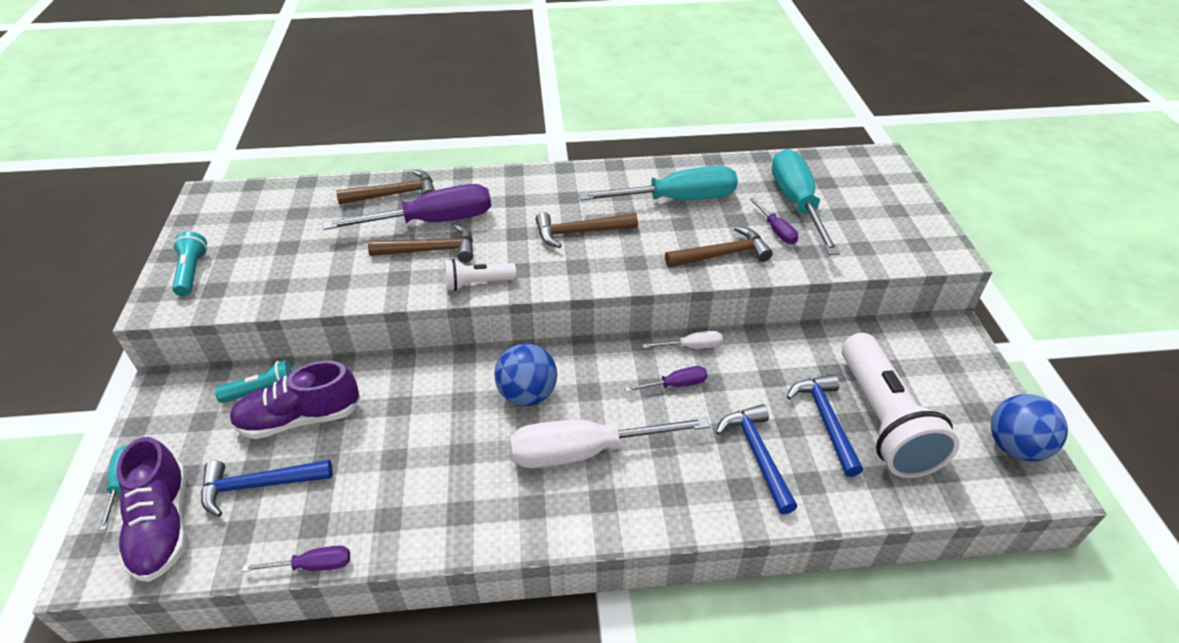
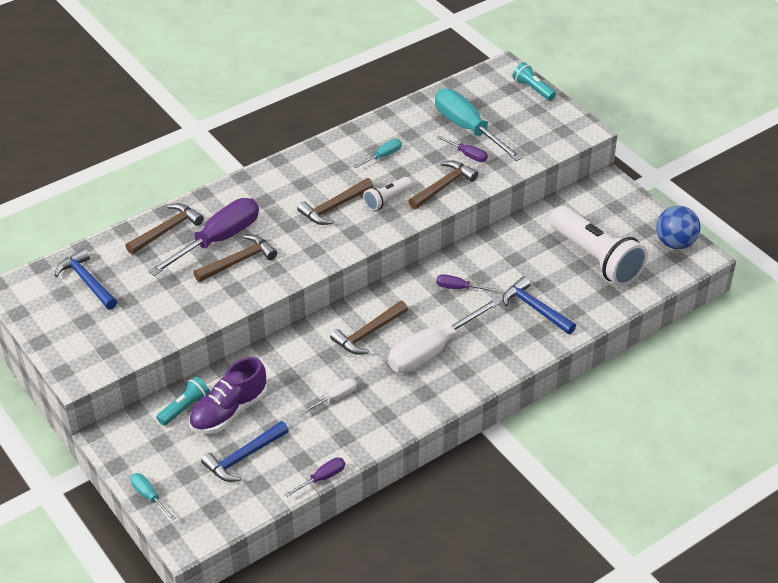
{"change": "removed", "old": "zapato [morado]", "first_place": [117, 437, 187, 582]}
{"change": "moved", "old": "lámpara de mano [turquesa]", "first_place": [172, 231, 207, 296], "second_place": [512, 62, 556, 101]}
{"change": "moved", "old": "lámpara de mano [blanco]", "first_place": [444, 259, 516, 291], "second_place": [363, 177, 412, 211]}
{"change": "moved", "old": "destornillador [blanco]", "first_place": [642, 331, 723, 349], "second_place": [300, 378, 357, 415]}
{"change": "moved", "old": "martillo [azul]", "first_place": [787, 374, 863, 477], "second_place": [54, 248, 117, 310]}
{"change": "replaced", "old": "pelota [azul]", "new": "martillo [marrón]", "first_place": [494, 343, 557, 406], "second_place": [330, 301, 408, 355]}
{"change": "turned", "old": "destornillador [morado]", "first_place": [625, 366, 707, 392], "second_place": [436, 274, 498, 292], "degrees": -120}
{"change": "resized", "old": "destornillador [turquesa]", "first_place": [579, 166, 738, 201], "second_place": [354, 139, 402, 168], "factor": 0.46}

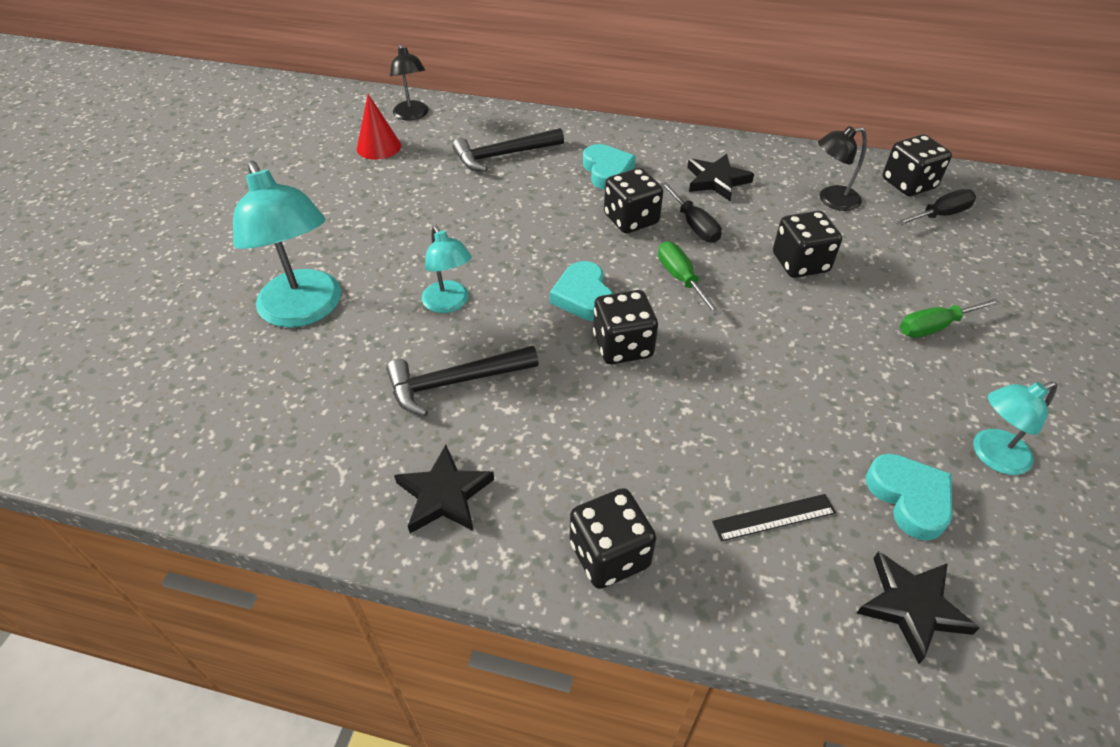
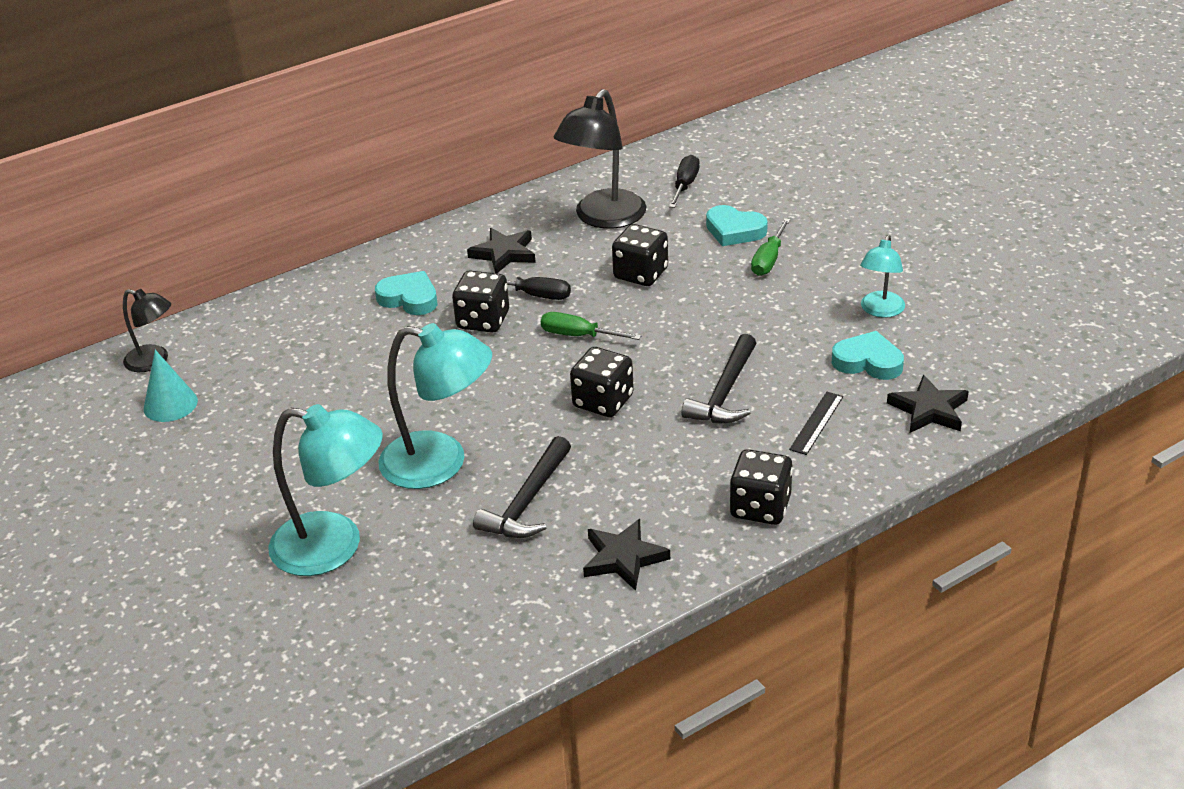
{"change": "removed", "old": "dado [negro]", "first_place": [883, 134, 952, 196]}
{"change": "moved", "old": "martillo [negro]", "first_place": [453, 128, 564, 172], "second_place": [681, 334, 756, 423]}
{"change": "moved", "old": "corazón [turquesa]", "first_place": [550, 261, 613, 321], "second_place": [706, 205, 768, 246]}
{"change": "recoloured", "old": "cono [rojo]", "new": "cono [turquesa]", "first_place": [357, 94, 401, 160], "second_place": [144, 350, 198, 422]}
{"change": "resized", "old": "lámpara [turquesa]", "first_place": [422, 226, 472, 313], "second_place": [378, 323, 492, 489], "factor": 1.77}
{"change": "resized", "old": "lámpara [negro]", "first_place": [818, 126, 867, 211], "second_place": [554, 89, 646, 229], "factor": 1.77}

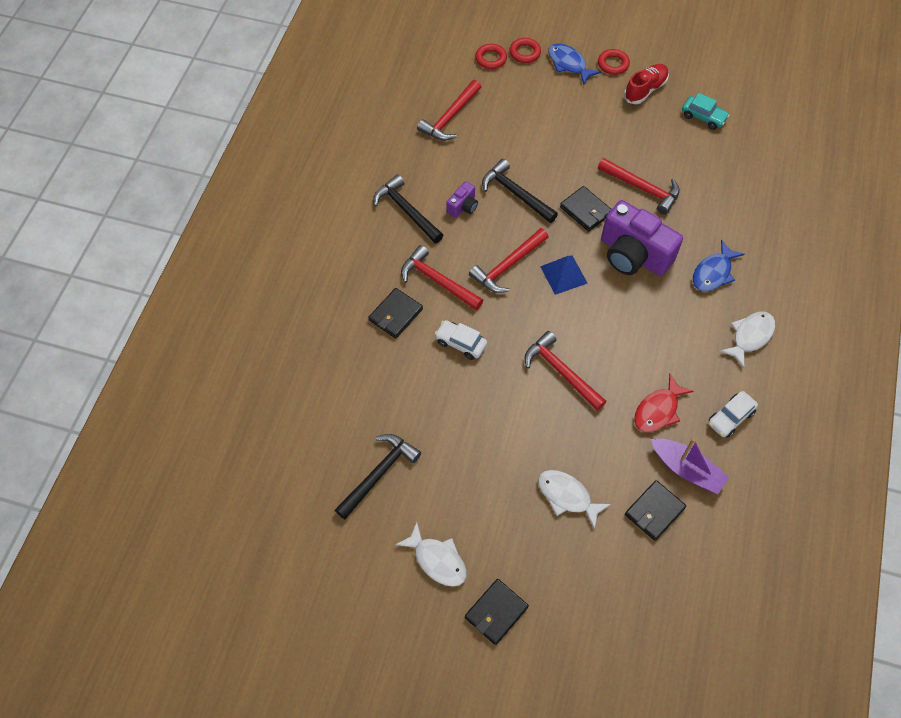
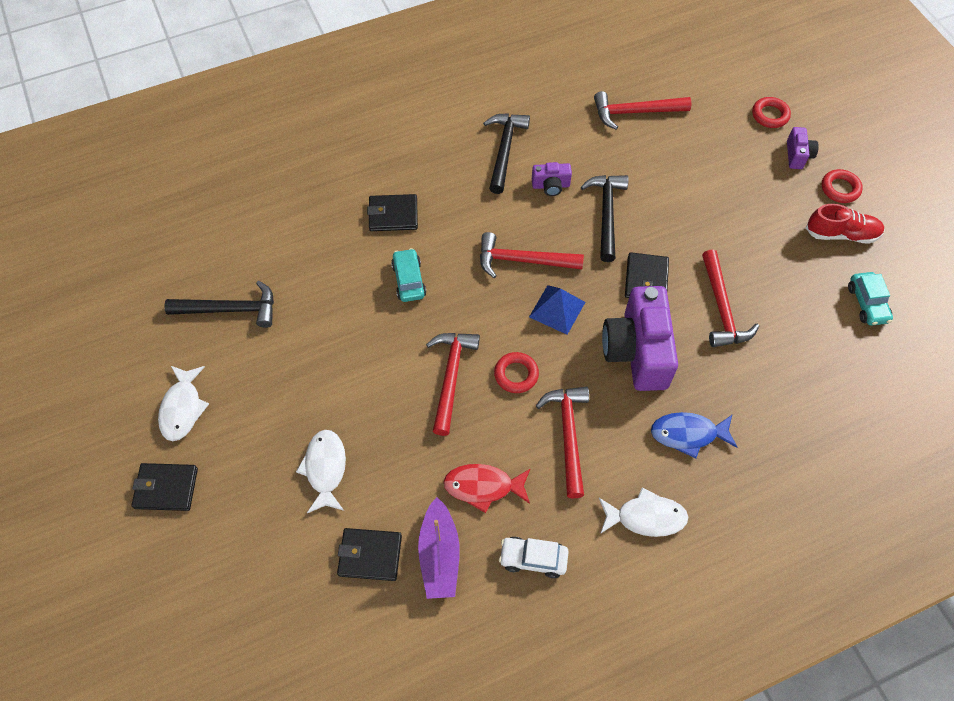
{"change": "moved", "old": "martillo [rojo]", "first_place": [401, 245, 483, 310], "second_place": [536, 387, 589, 498]}
{"change": "moved", "old": "anillo [rojo]", "first_place": [475, 44, 507, 69], "second_place": [494, 352, 539, 393]}
{"change": "replaced", "old": "pez [azul]", "new": "cámara [morado]", "first_place": [548, 44, 601, 85], "second_place": [787, 127, 819, 169]}
{"change": "recoloured", "old": "coche [blanco]", "new": "coche [turquesa]", "first_place": [434, 320, 487, 360], "second_place": [391, 248, 426, 302]}

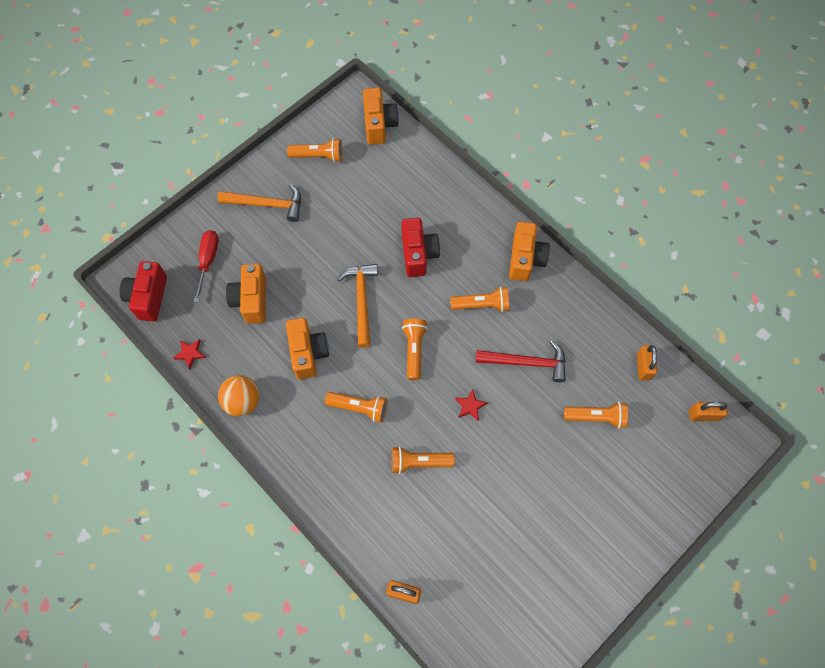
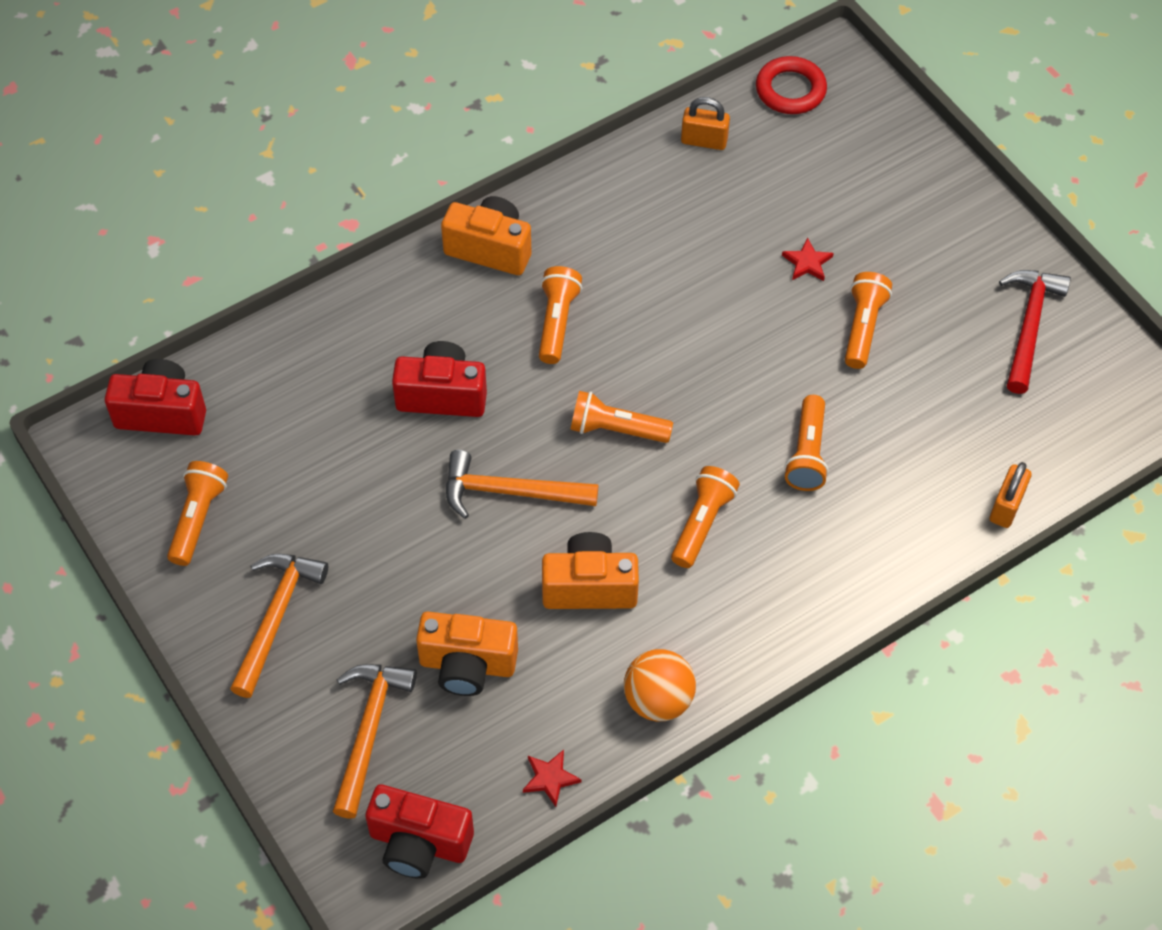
{"change": "moved", "old": "estrella [rojo]", "first_place": [455, 390, 488, 421], "second_place": [782, 237, 834, 281]}
{"change": "moved", "old": "martillo [rojo]", "first_place": [476, 340, 566, 383], "second_place": [999, 270, 1071, 394]}
{"change": "moved", "old": "lámpara de mano [naranja]", "first_place": [564, 402, 628, 429], "second_place": [845, 272, 892, 369]}
{"change": "replaced", "old": "destornillador [rojo]", "new": "martillo [naranja]", "first_place": [194, 230, 219, 303], "second_place": [333, 664, 417, 819]}
{"change": "replaced", "old": "candado [naranja]", "new": "anillo [rojo]", "first_place": [689, 402, 728, 421], "second_place": [756, 56, 827, 114]}
{"change": "recoloured", "old": "cámara [naranja]", "new": "cámara [rojo]", "first_place": [363, 88, 399, 145], "second_place": [105, 359, 206, 436]}

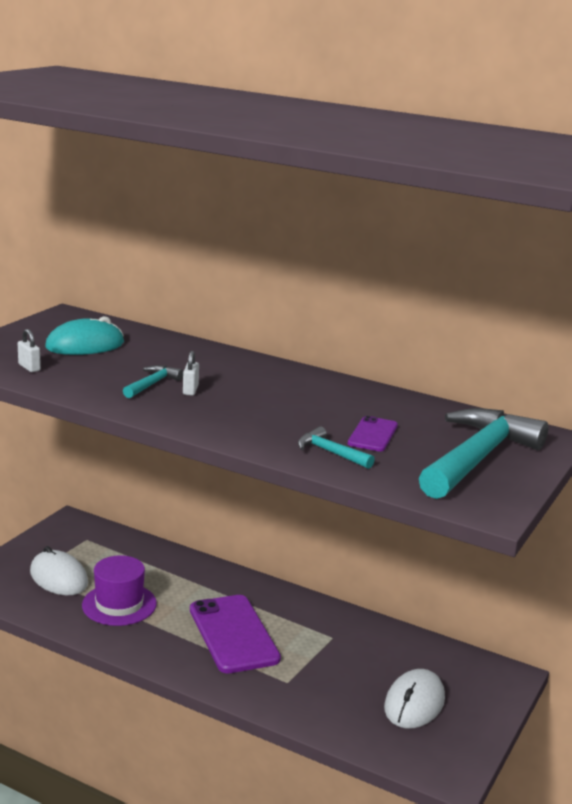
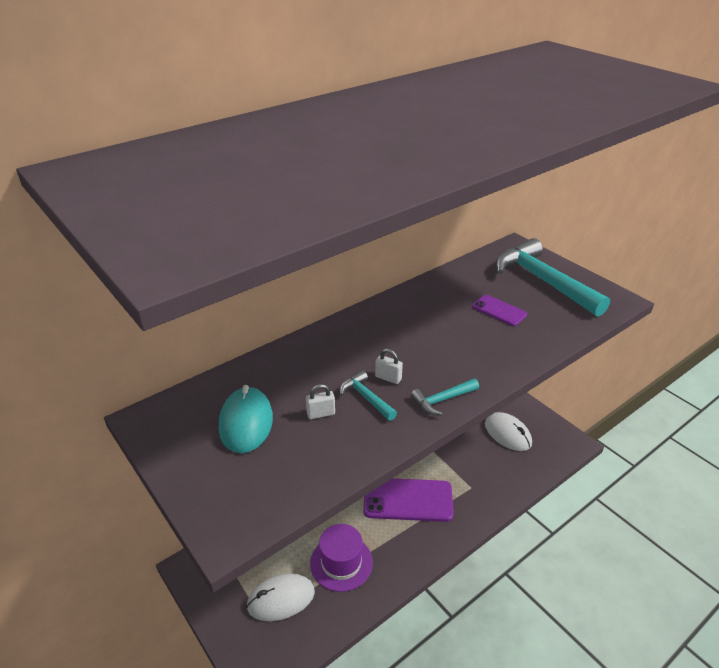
{"change": "moved", "old": "candado [blanco]", "first_place": [18, 329, 41, 372], "second_place": [306, 384, 335, 419]}
{"change": "moved", "old": "martillo [turquesa]", "first_place": [298, 426, 375, 469], "second_place": [411, 379, 479, 415]}

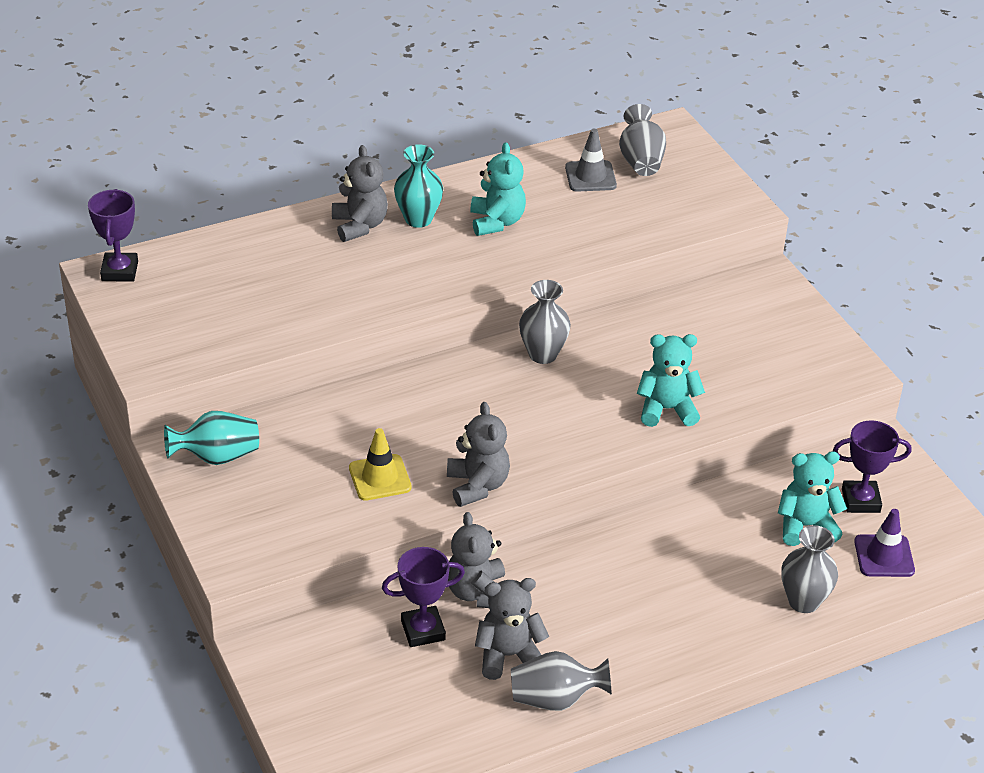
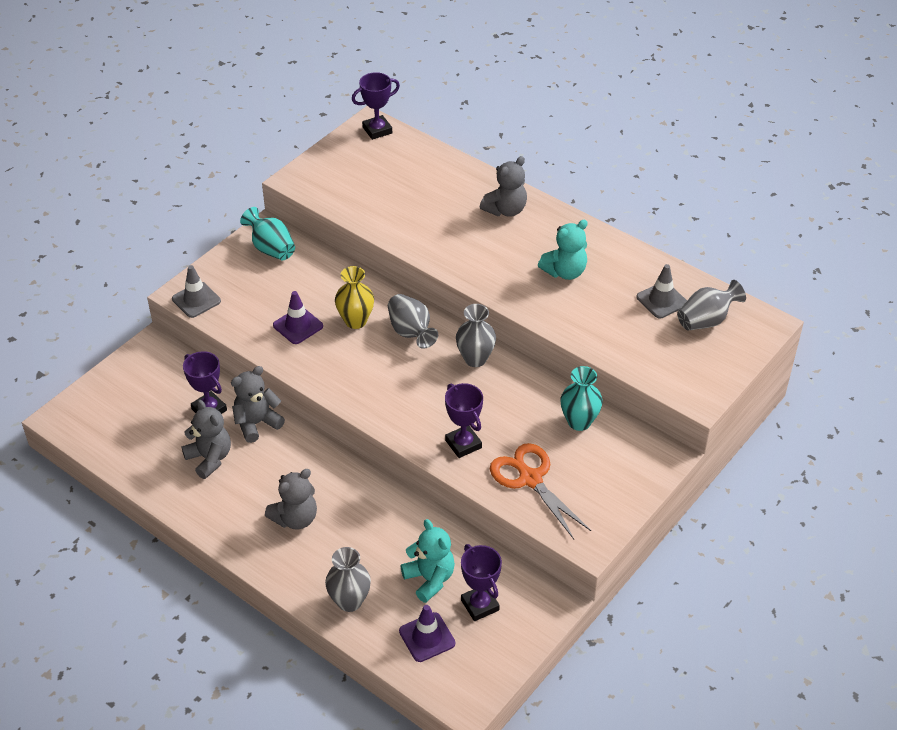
{"change": "added", "new": "cono de tráfico [gris]", "second_place": [172, 265, 221, 318]}
{"change": "added", "new": "florero [amarillo]", "second_place": [335, 266, 374, 329]}
{"change": "added", "new": "tijeras [naranja]", "second_place": [490, 443, 591, 539]}
{"change": "moved", "old": "florero [turquesa]", "first_place": [394, 144, 443, 228], "second_place": [561, 366, 603, 431]}
{"change": "moved", "old": "osito [gris]", "first_place": [447, 402, 510, 507], "second_place": [265, 469, 317, 529]}
{"change": "moved", "old": "florero [gris]", "first_place": [511, 651, 612, 711], "second_place": [388, 294, 438, 349]}
{"change": "replaced", "old": "osito [turquesa]", "new": "trofeo [morado]", "first_place": [637, 334, 705, 427], "second_place": [445, 383, 483, 458]}
{"change": "recoloured", "old": "cono de tráfico [amarillo]", "new": "cono de tráfico [morado]", "first_place": [349, 428, 412, 501], "second_place": [273, 291, 323, 344]}

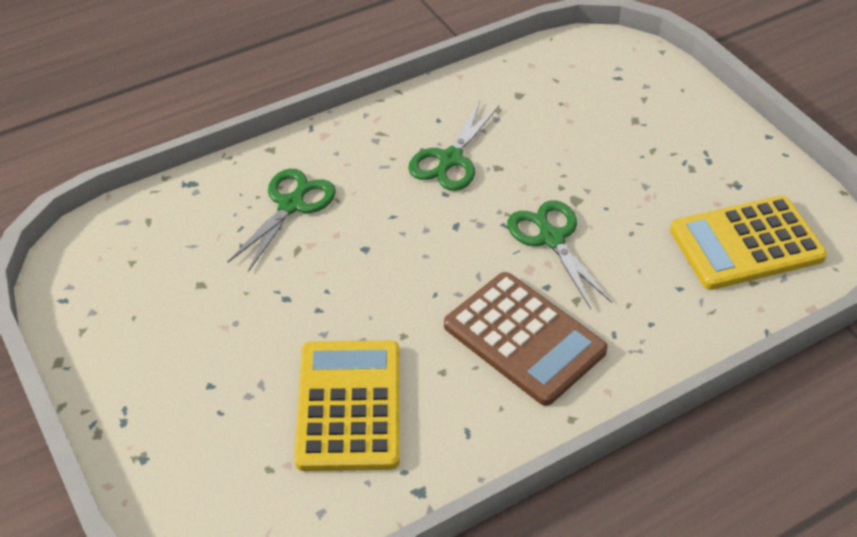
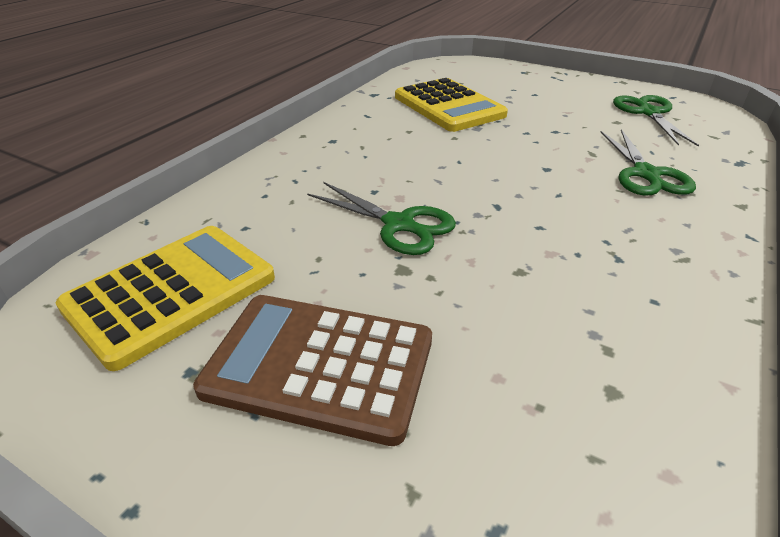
{"change": "moved", "old": "tijeras [verde]", "first_place": [408, 101, 499, 191], "second_place": [613, 95, 699, 147]}
{"change": "moved", "old": "calculadora [marrón]", "first_place": [444, 272, 608, 406], "second_place": [193, 295, 432, 446]}

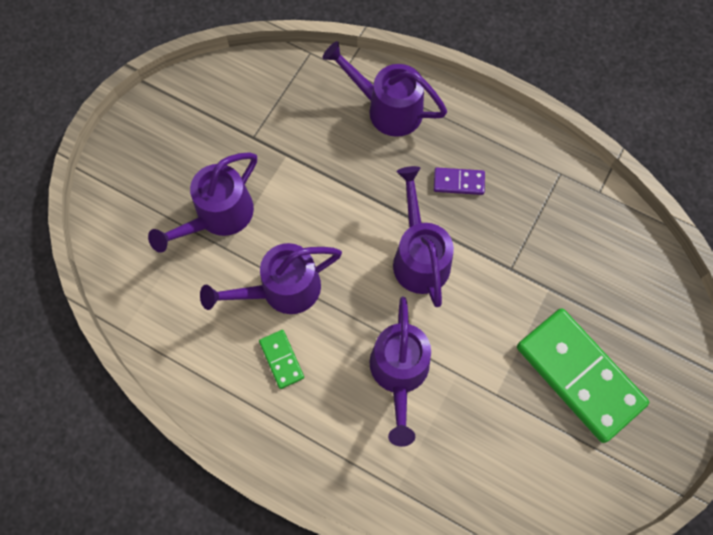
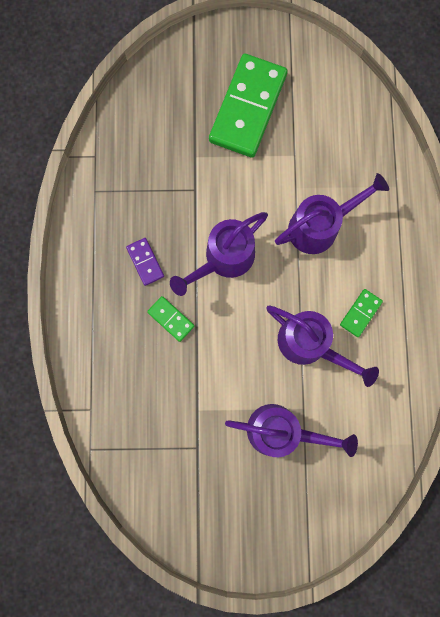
{"change": "removed", "old": "regadera [morado]", "first_place": [323, 41, 447, 137]}
{"change": "added", "new": "ficha de dominó [verde]", "second_place": [147, 296, 194, 342]}

